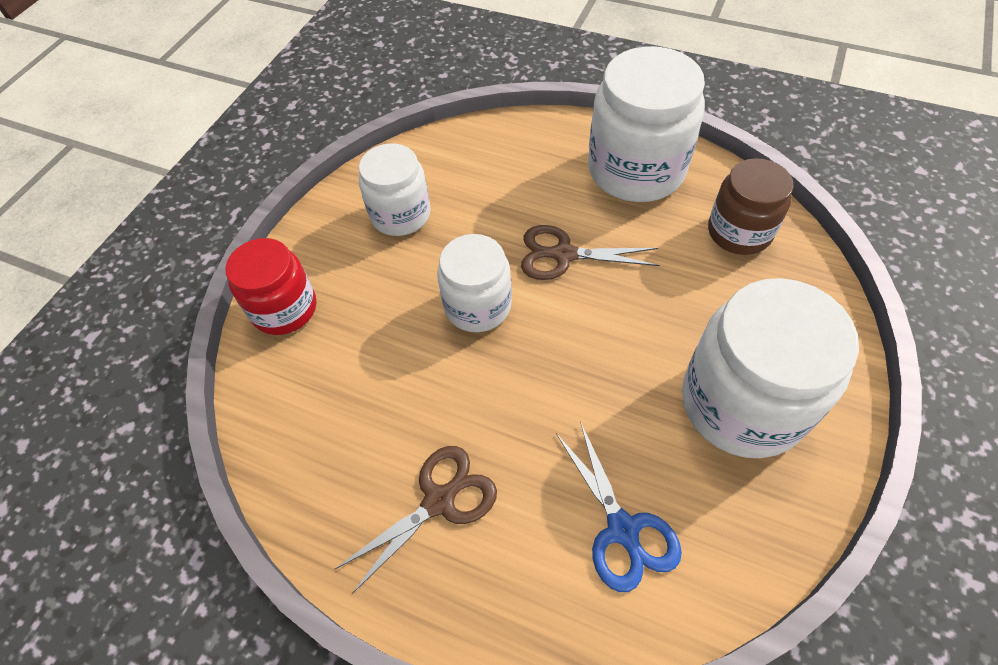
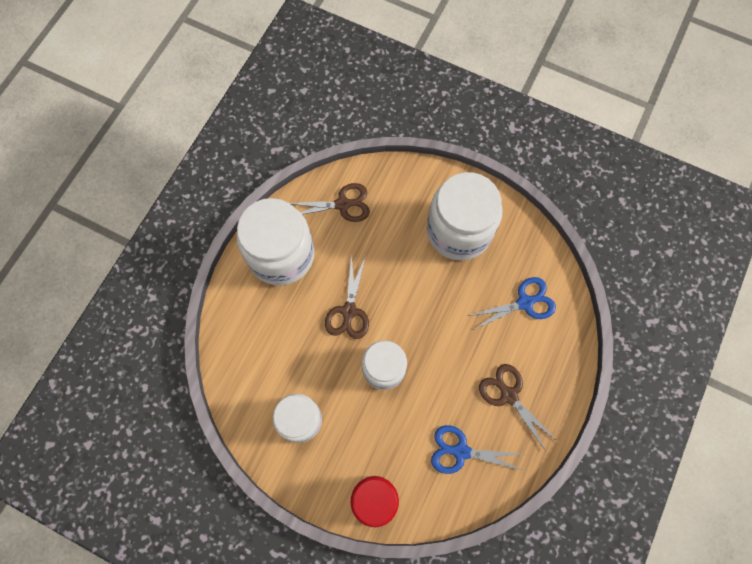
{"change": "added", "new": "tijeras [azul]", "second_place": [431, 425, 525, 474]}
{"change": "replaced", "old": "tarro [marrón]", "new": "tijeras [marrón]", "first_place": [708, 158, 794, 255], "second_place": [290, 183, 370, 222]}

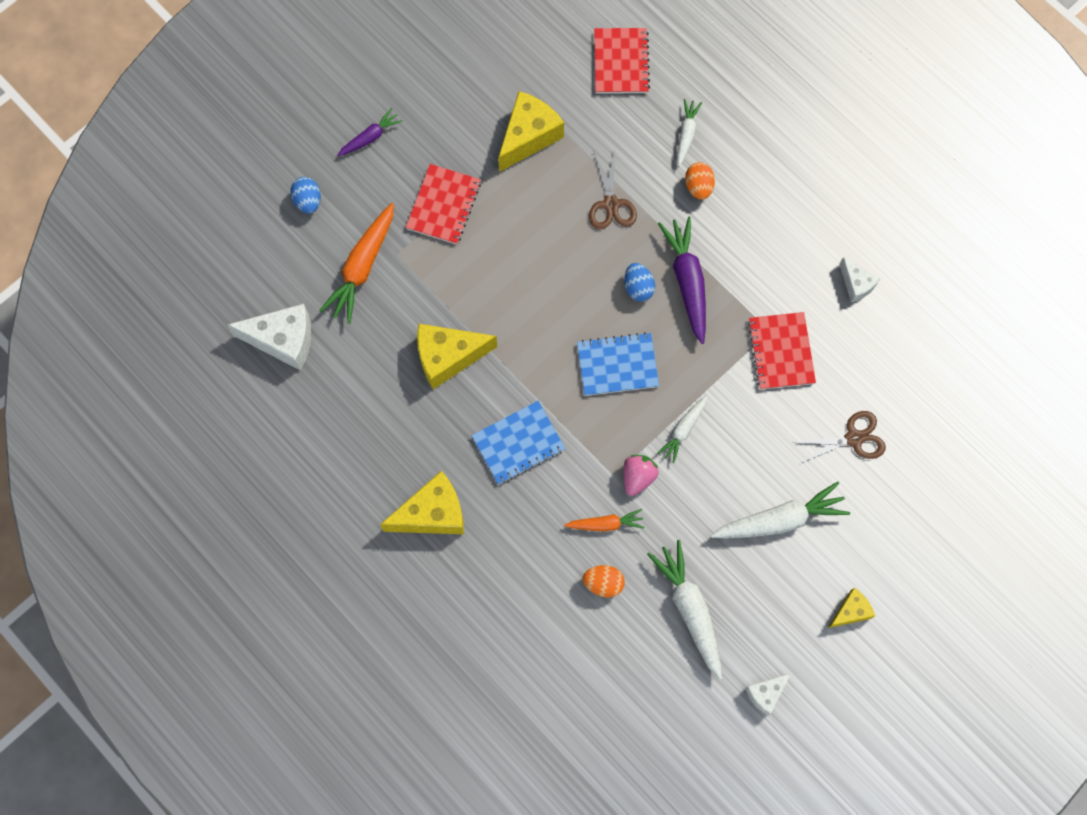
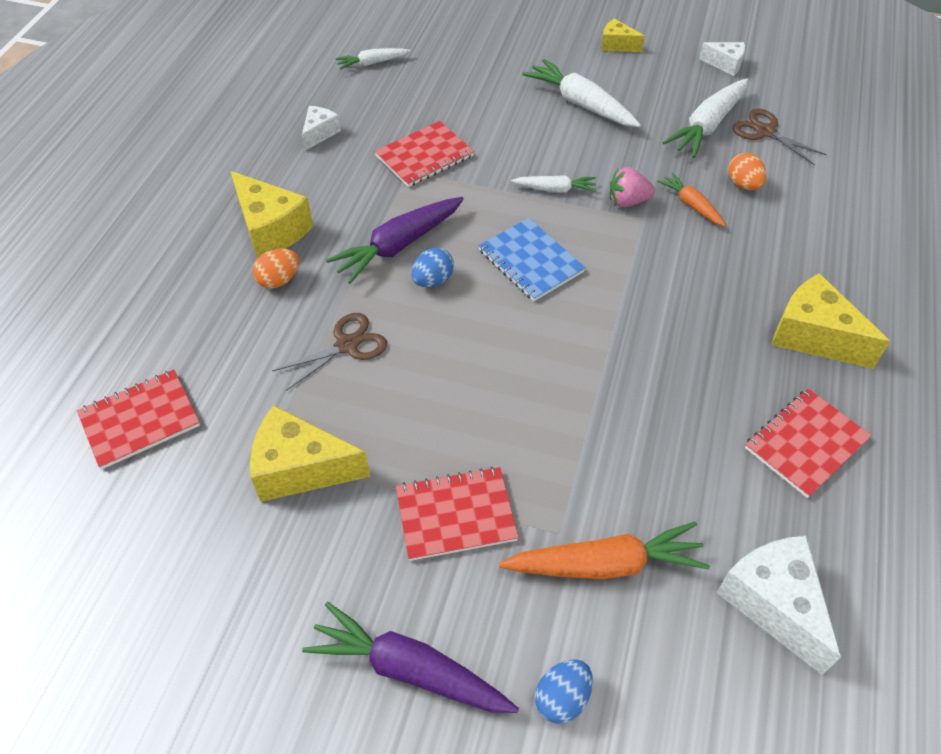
{"change": "removed", "old": "cuaderno [azul]", "first_place": [471, 401, 565, 485]}
{"change": "added", "new": "cuaderno [rojo]", "second_place": [745, 389, 872, 498]}
{"change": "moved", "old": "queso [amarillo]", "first_place": [417, 324, 497, 389], "second_place": [231, 171, 313, 259]}
{"change": "moved", "old": "zanahoria [blanco]", "first_place": [677, 99, 702, 167], "second_place": [335, 48, 410, 70]}
{"change": "moved", "old": "tijeras [marrón]", "first_place": [794, 411, 886, 464], "second_place": [732, 109, 827, 165]}
{"change": "resized", "old": "zanahoria [morado]", "first_place": [337, 108, 402, 156], "second_place": [302, 602, 519, 713], "factor": 1.76}

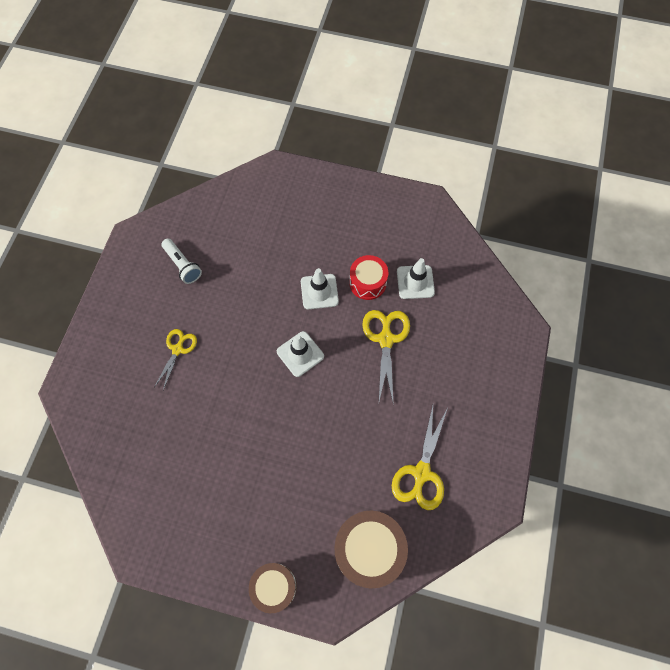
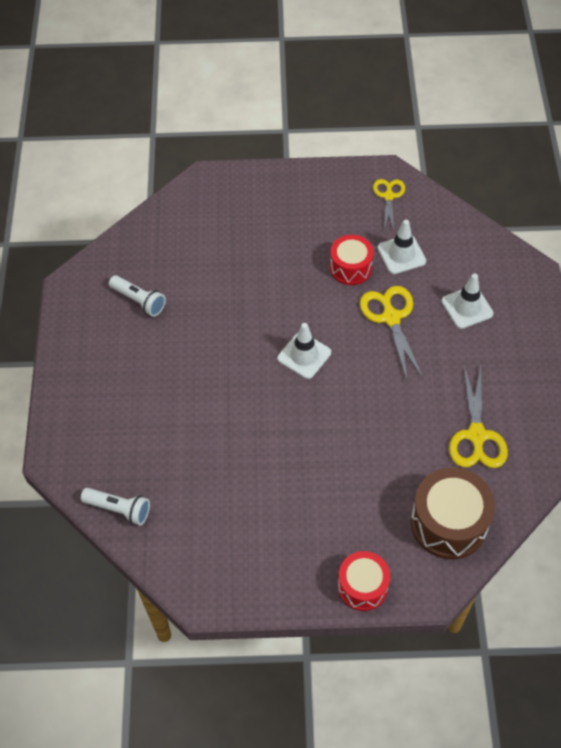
{"change": "added", "new": "lámpara de mano [blanco]", "second_place": [81, 488, 150, 525]}
{"change": "moved", "old": "tijeras [amarillo]", "first_place": [155, 329, 197, 390], "second_place": [373, 179, 405, 231]}
{"change": "moved", "old": "cono de tráfico [blanco]", "first_place": [301, 268, 339, 309], "second_place": [442, 274, 494, 329]}
{"change": "recoloured", "old": "tambor [marrón]", "new": "tambor [rojo]", "first_place": [249, 563, 297, 613], "second_place": [338, 551, 390, 611]}

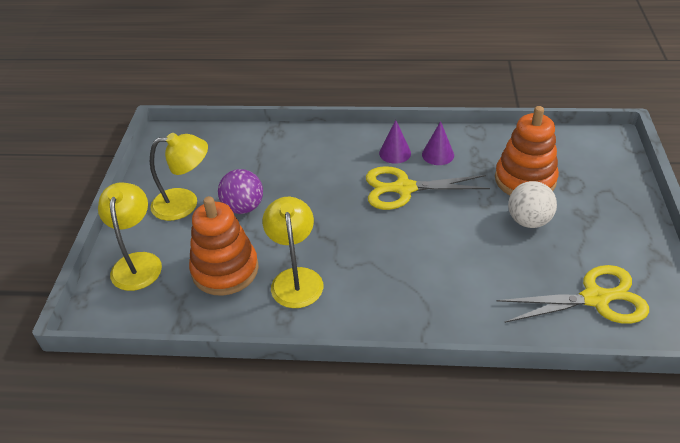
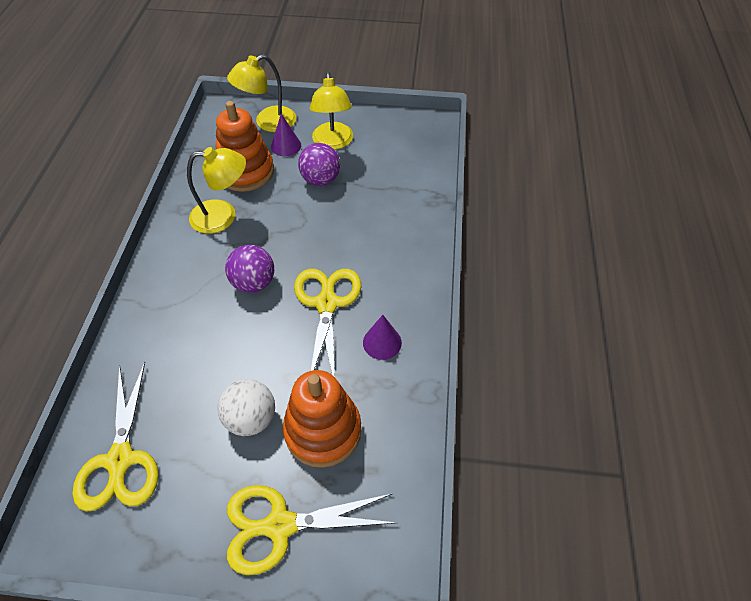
{"change": "added", "new": "pelota [morado]", "second_place": [225, 245, 274, 293]}
{"change": "added", "new": "tijeras [amarillo]", "second_place": [227, 485, 397, 575]}
{"change": "moved", "old": "cono [morado]", "first_place": [379, 120, 411, 164], "second_place": [271, 114, 301, 156]}
{"change": "turned", "old": "lámpara [amarillo]", "first_place": [98, 183, 162, 291], "second_place": [227, 54, 296, 132], "degrees": 150}

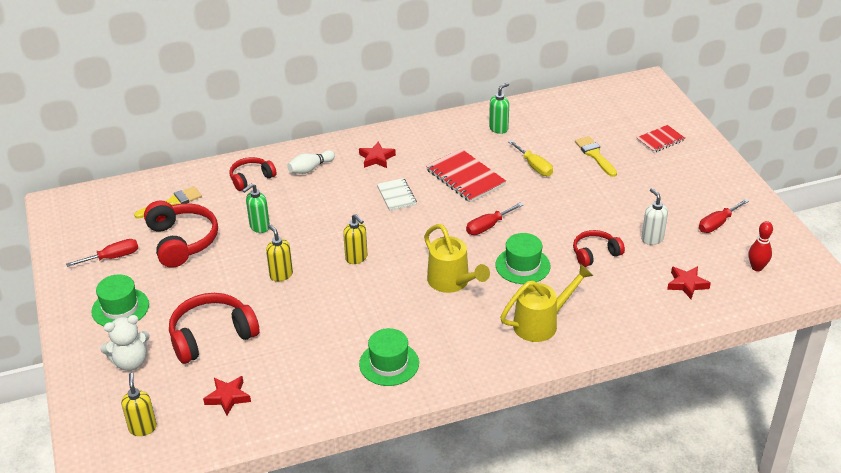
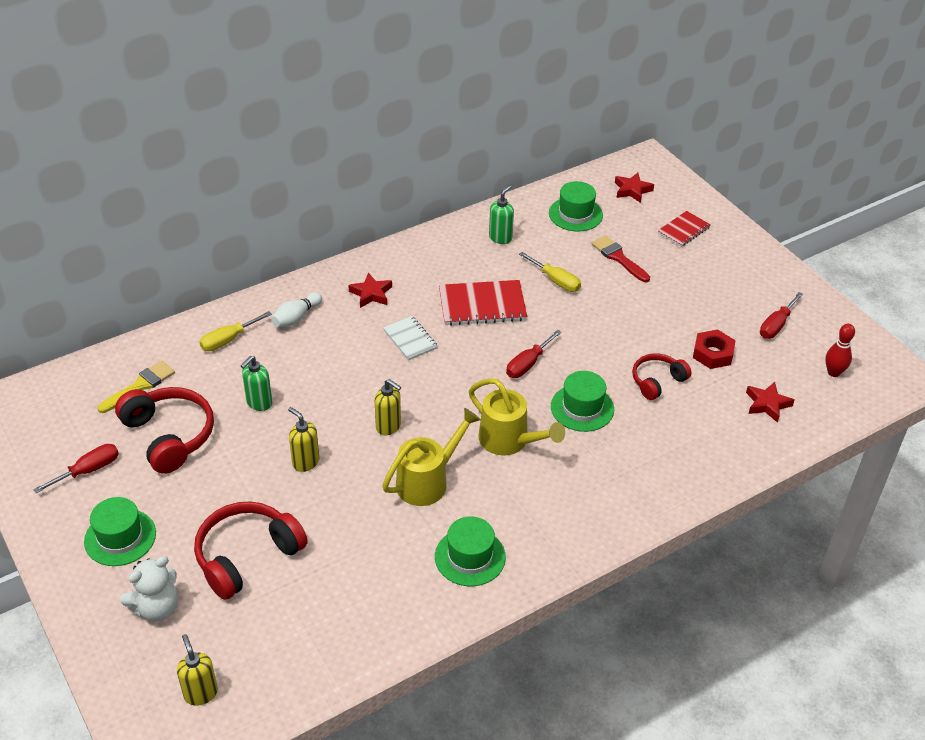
{"change": "added", "new": "sombrero [verde]", "second_place": [549, 181, 603, 232]}
{"change": "moved", "old": "estrella [rojo]", "first_place": [203, 376, 251, 416], "second_place": [615, 173, 654, 203]}
{"change": "moved", "old": "regadera [amarillo]", "first_place": [500, 264, 593, 342], "second_place": [382, 408, 481, 506]}
{"change": "replaced", "old": "auriculares [rojo]", "new": "destornillador [amarillo]", "first_place": [229, 157, 277, 191], "second_place": [199, 311, 272, 351]}
{"change": "replaced", "old": "dispensador de jabón [blanco]", "new": "tuerca [rojo]", "first_place": [641, 188, 668, 245], "second_place": [693, 329, 736, 369]}
{"change": "recoloured", "old": "pincel [amarillo]", "new": "pincel [rojo]", "first_place": [575, 136, 617, 177], "second_place": [591, 235, 650, 282]}
{"change": "turned", "old": "cuaderno [rojo]", "first_place": [426, 149, 506, 203], "second_place": [439, 280, 527, 326], "degrees": -45}

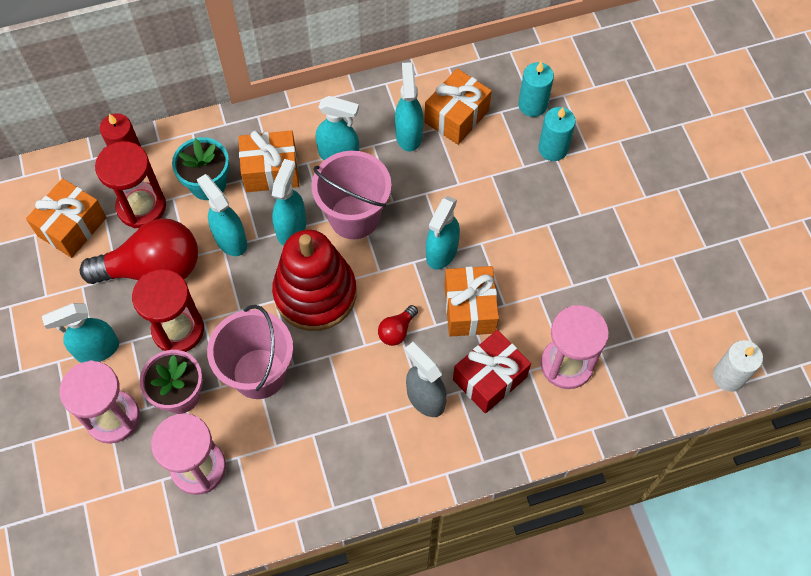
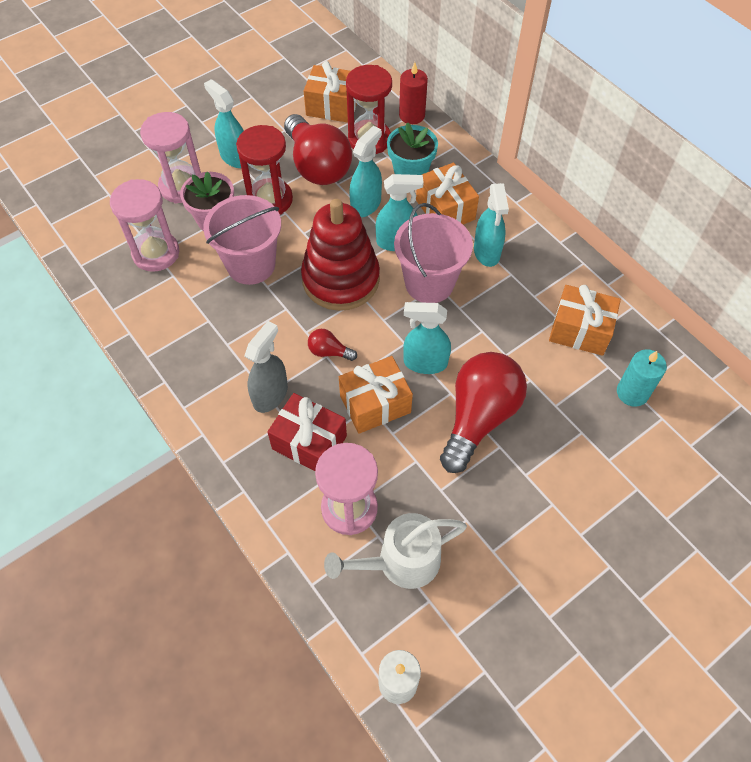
{"change": "removed", "old": "pulverizador [turquesa]", "first_place": [395, 62, 423, 152]}
{"change": "removed", "old": "vela [turquesa]", "first_place": [538, 107, 576, 161]}
{"change": "added", "new": "regadera [blanco]", "second_place": [324, 513, 467, 589]}
{"change": "added", "new": "bombilla [rojo]", "second_place": [440, 352, 527, 473]}

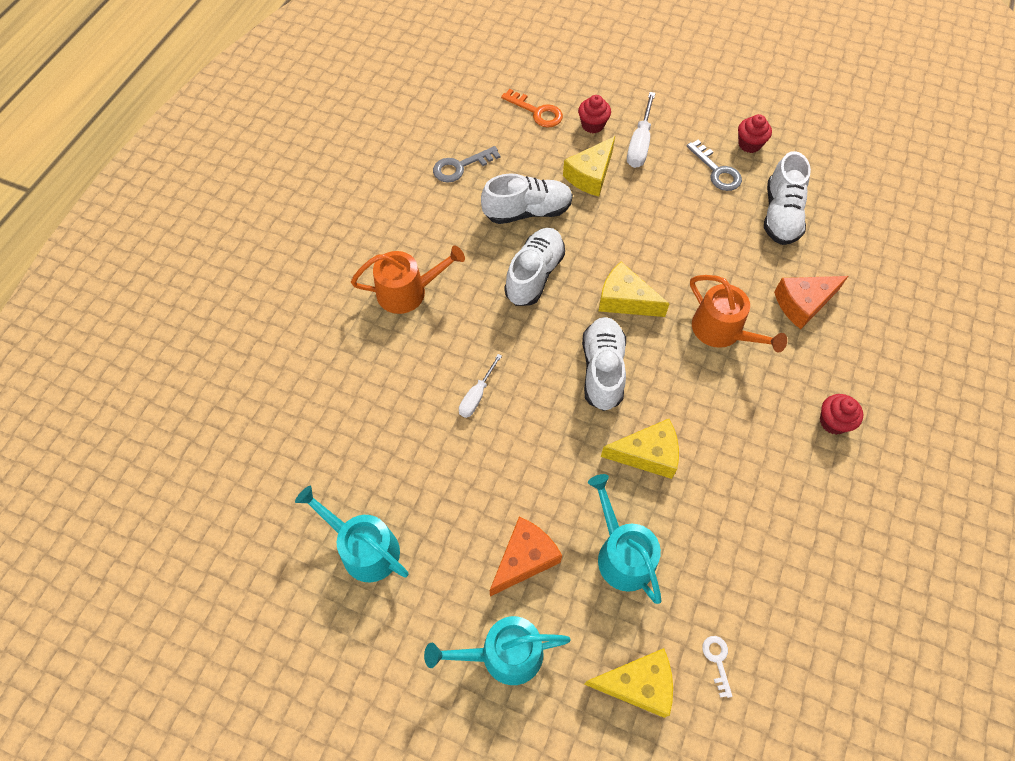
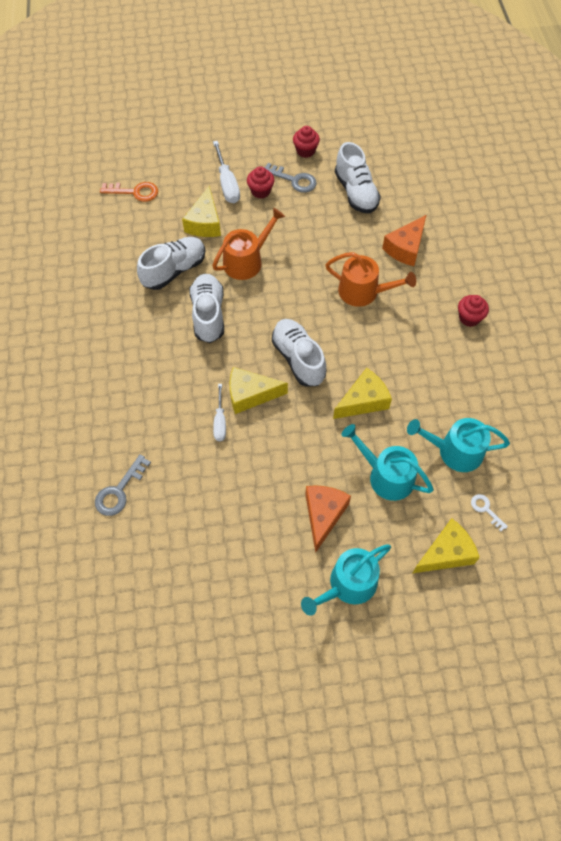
{"change": "moved", "old": "regadera [turquesa]", "first_place": [295, 486, 409, 582], "second_place": [407, 418, 510, 472]}
{"change": "moved", "old": "regadera [naranja]", "first_place": [351, 245, 465, 314], "second_place": [212, 208, 285, 280]}
{"change": "moved", "old": "llave [gris]", "first_place": [433, 146, 501, 183], "second_place": [95, 454, 151, 516]}
{"change": "moved", "old": "magdalena [rojo]", "first_place": [578, 95, 611, 133], "second_place": [247, 166, 274, 199]}
{"change": "moved", "old": "queso [amarillo]", "first_place": [599, 262, 669, 317], "second_place": [230, 367, 288, 414]}

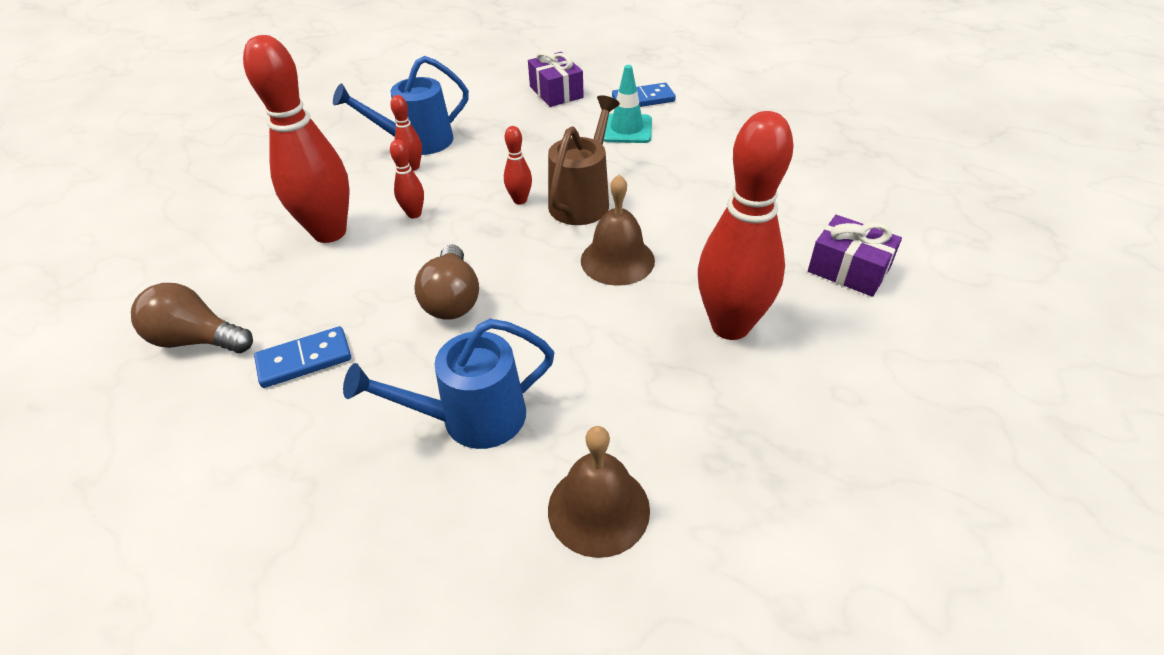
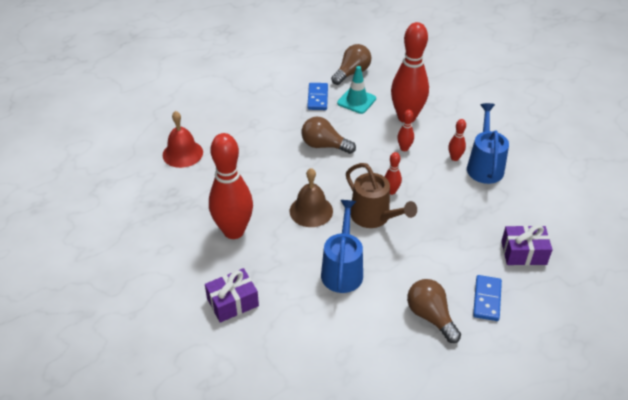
{"change": "added", "new": "bombilla [marrón]", "second_place": [407, 279, 461, 343]}
{"change": "moved", "old": "regadera [azul]", "first_place": [343, 319, 554, 449], "second_place": [321, 200, 363, 293]}
{"change": "moved", "old": "cono de tráfico [turquesa]", "first_place": [604, 65, 652, 143], "second_place": [337, 66, 376, 114]}
{"change": "recoloured", "old": "campana [marrón]", "new": "campana [rojo]", "first_place": [548, 426, 650, 558], "second_place": [163, 111, 203, 168]}

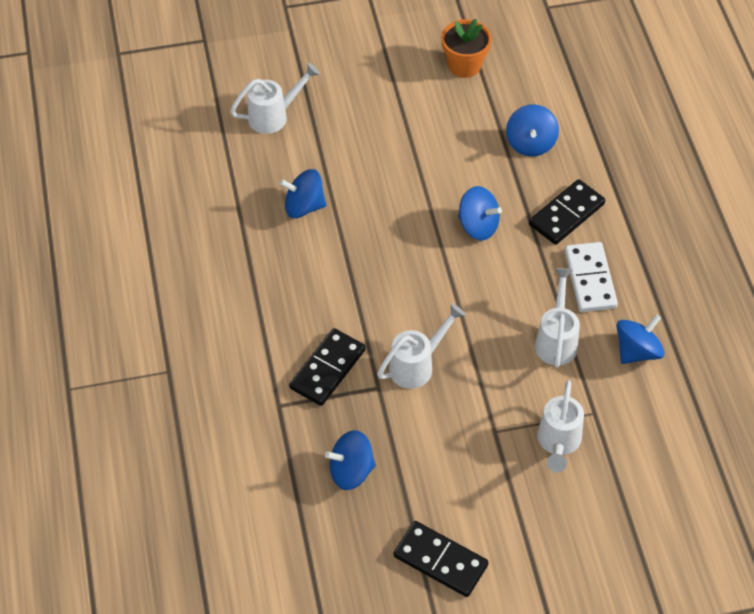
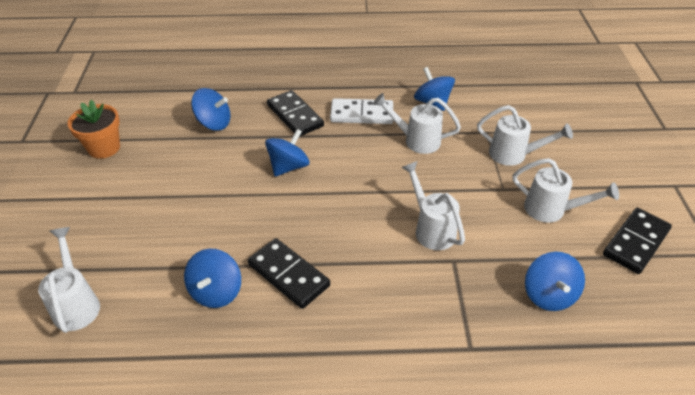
{"change": "added", "new": "regadera [blanco]", "second_place": [513, 158, 619, 223]}
{"change": "moved", "old": "ficha de dominó [negro]", "first_place": [289, 328, 366, 406], "second_place": [248, 238, 330, 309]}

